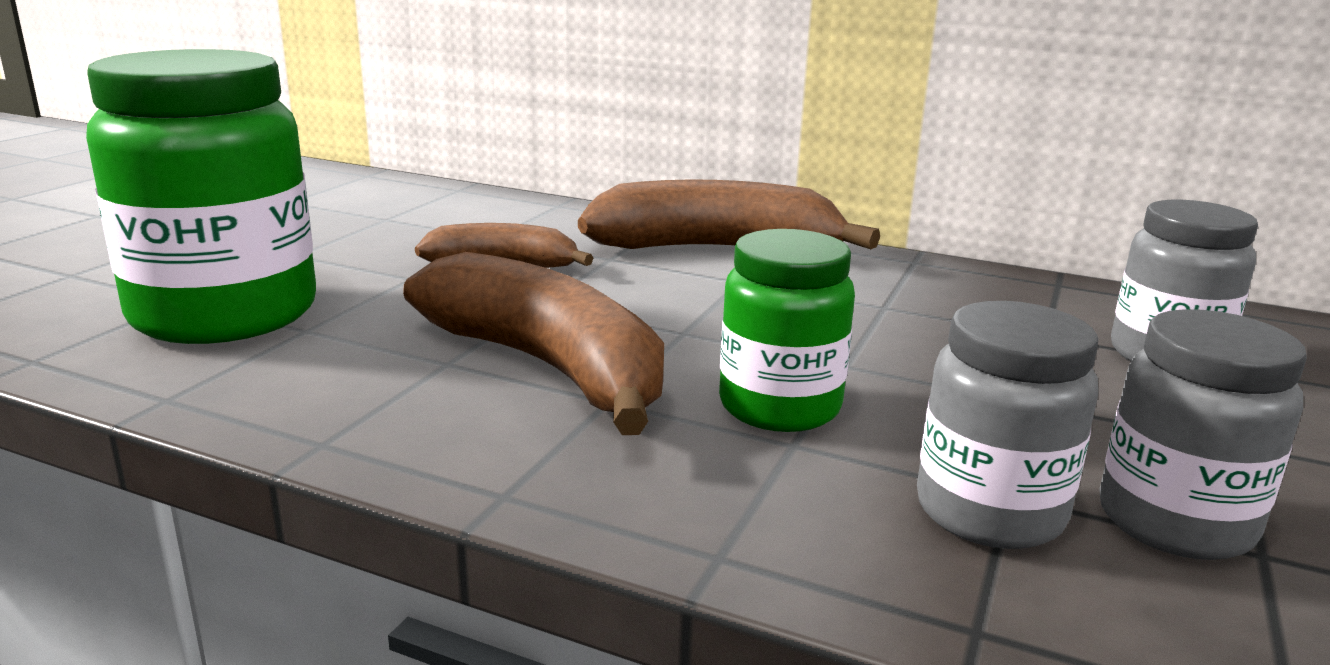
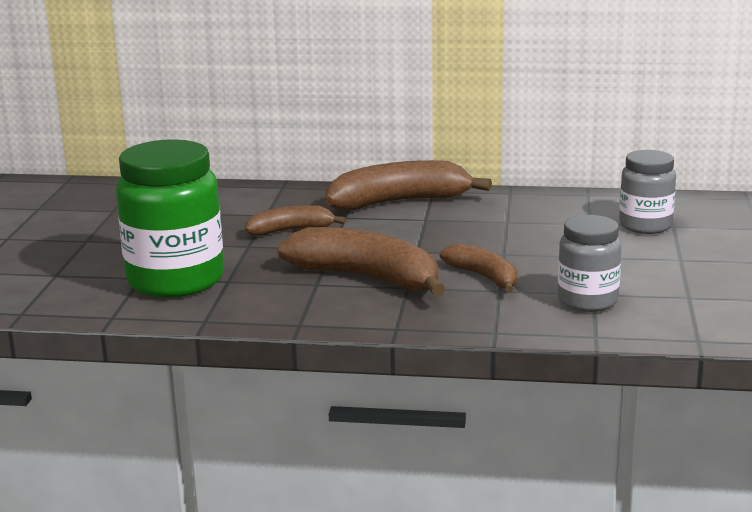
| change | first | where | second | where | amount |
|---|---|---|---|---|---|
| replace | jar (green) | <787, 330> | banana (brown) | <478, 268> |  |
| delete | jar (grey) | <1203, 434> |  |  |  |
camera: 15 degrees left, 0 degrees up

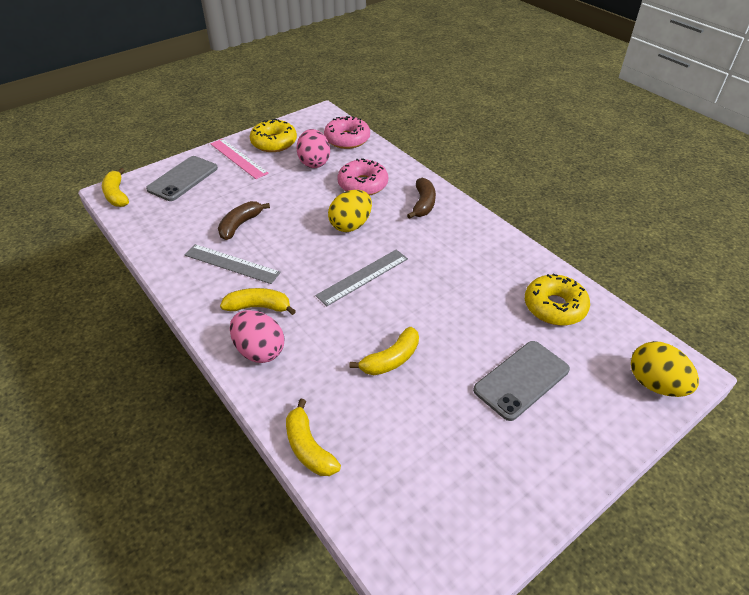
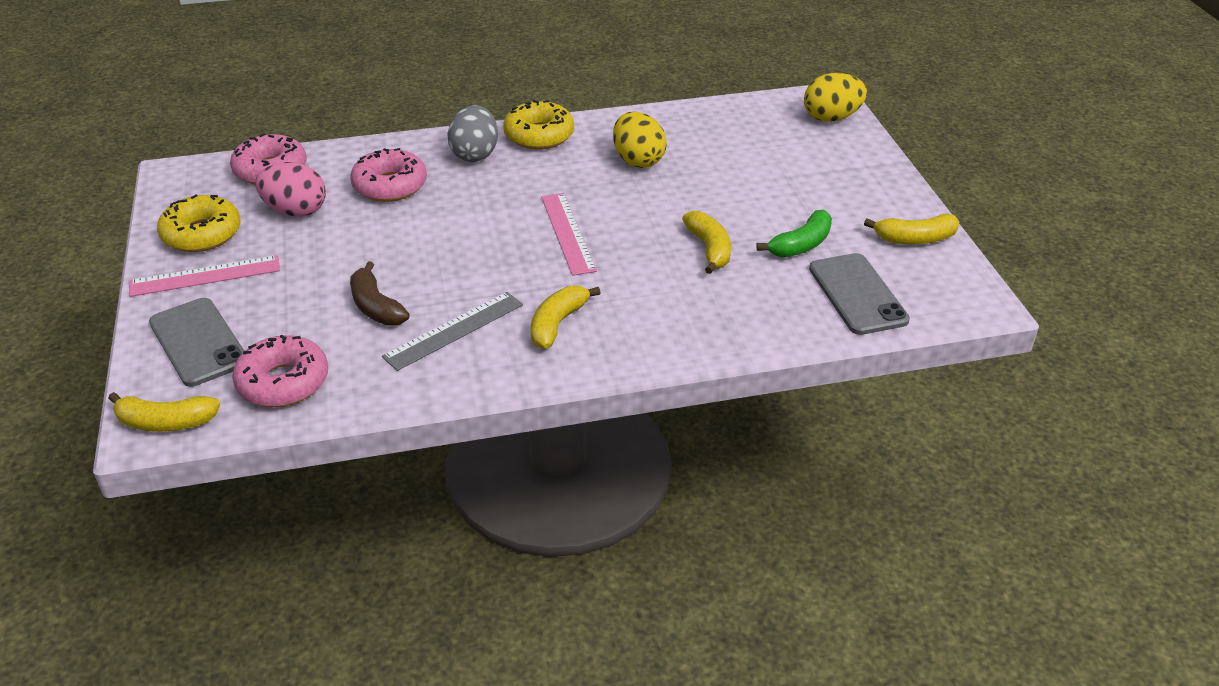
| change | first | where | second | where | amount |
|---|---|---|---|---|---|
| replace | banana (brown) | <421, 198> | egg (grey) | <472, 133> |  |
| move | egg (yellow) | <350, 211> |  | <639, 140> |  |
| recolor | ruler (grey) | <361, 278> | ruler (pink) | <569, 234> |  |
| move | donut (yellow) | <557, 300> |  | <538, 125> |  |
| delete | egg (pink) | <257, 336> |  |  |  |
| move | phone (grey) | <521, 381> |  | <859, 294> |  |
| move | banana (yellow) | <313, 437> |  | <911, 229> |  |
| insert |  |  | banana (green) | <794, 233> |  |
| insert |  |  | donut (pink) | <280, 371> |  |
camera: 65 degrees left, 5 degrees down

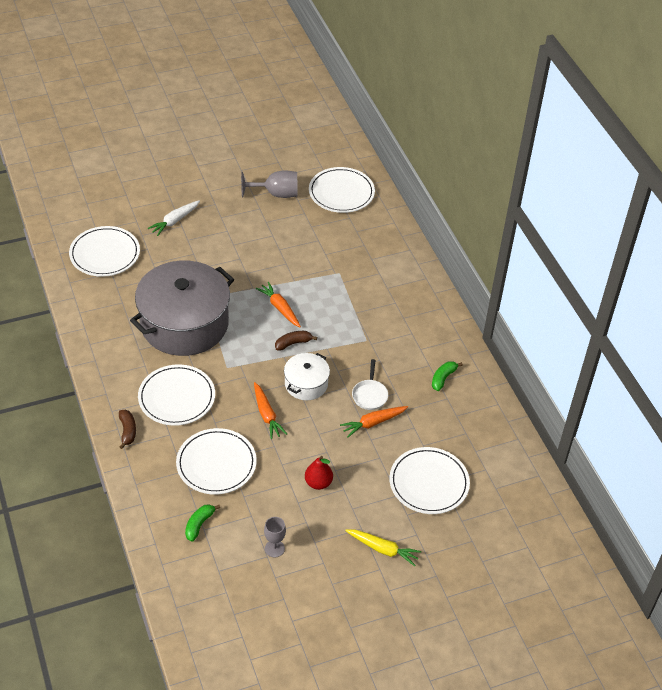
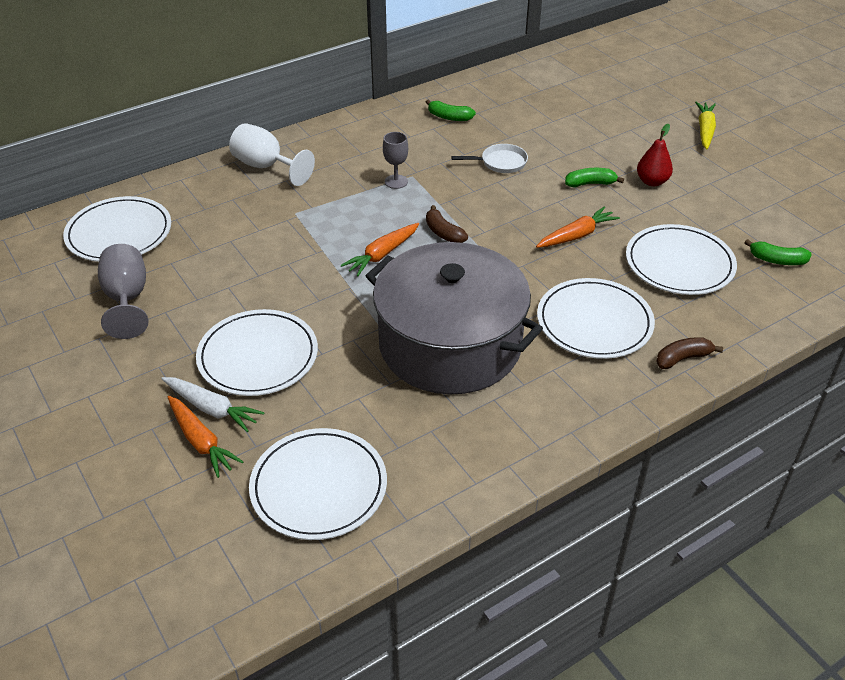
| change | first | where | second | where | amount |
|---|---|---|---|---|---|
| delete | pot (white) | <307, 376> |  |  |  |
| move | carrot (orange) | <374, 421> |  | <205, 437> |  |
| move | plate (white) | <429, 480> |  | <257, 352> |  |
| move | goblet (grey) | <275, 537> |  | <395, 160> |  |
| insert |  |  | goblet (white) | <272, 154> |  |
| insert |  |  | banana (green) | <594, 177> |  |
camera: 100 degrees left, 5 degrees down

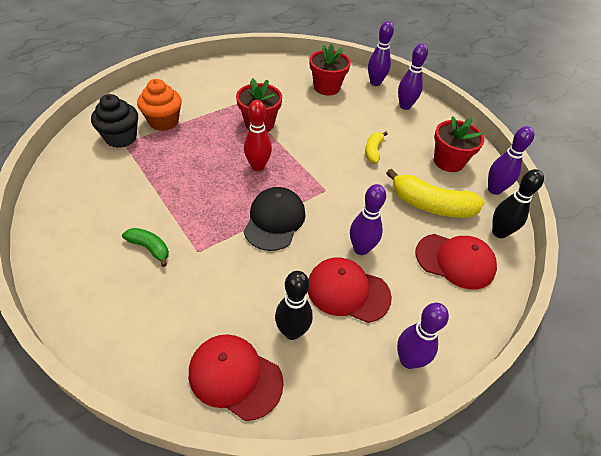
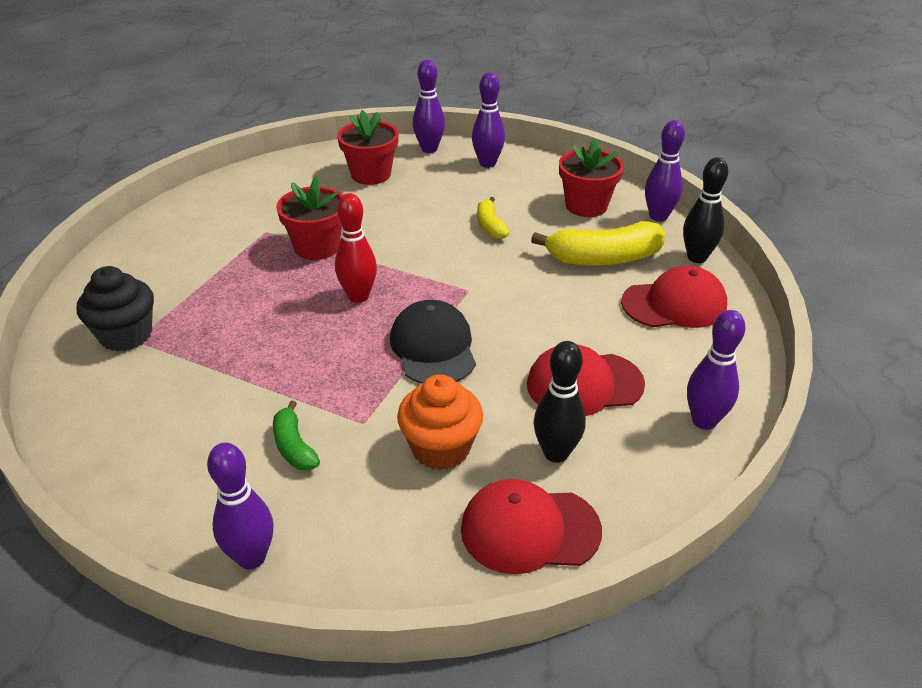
| change | first | where | second | where | amount |
|---|---|---|---|---|---|
| move | cupcake (orange) | <159, 105> |  | <440, 422> |  |
| move | bowling pin (purple) | <368, 219> |  | <240, 506> |  |
| rotate | banana (green) | <145, 247> |  | <296, 435> | 120 degrees counterclockwise |
camera: 25 degrees left, 10 degrees down

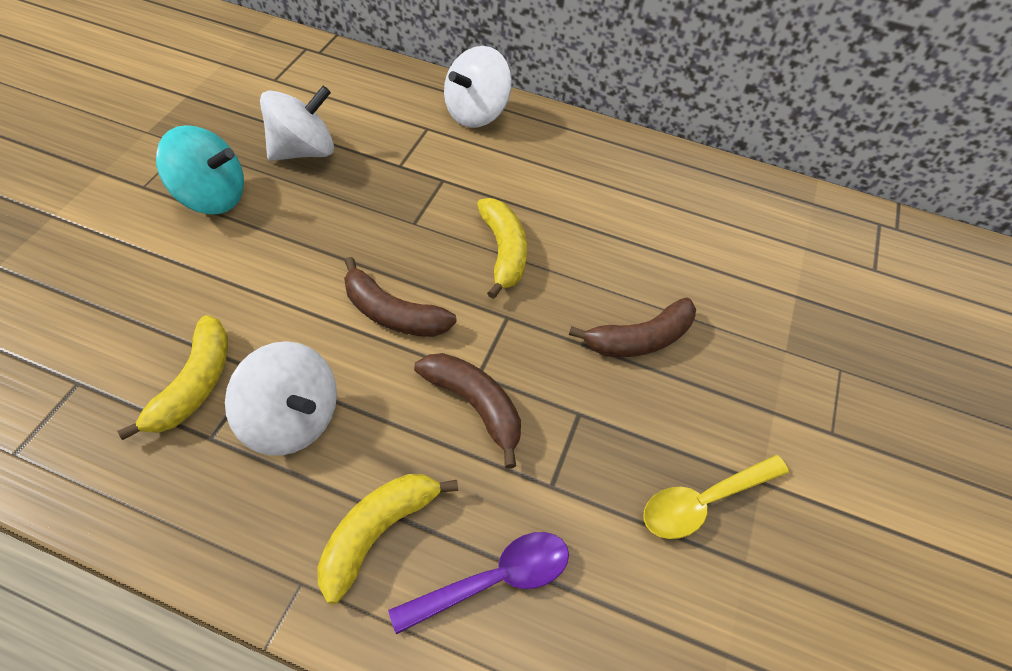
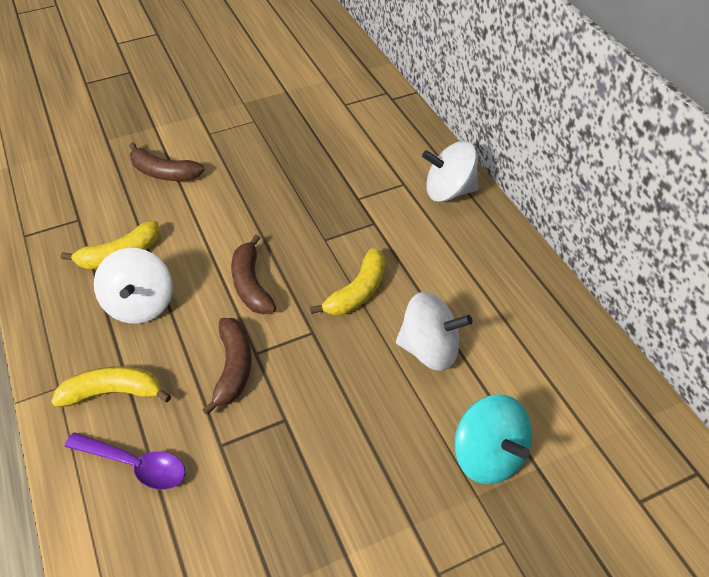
| change | first | where | second | where | amount |
|---|---|---|---|---|---|
| move | spinning top (white) | <297, 123> |  | <434, 331> |  |
| move | spinning top (turquoise) | <200, 169> |  | <493, 439> |  |
| move | banana (brown) | <632, 327> |  | <167, 161> |  |
| delete | spoon (yellow) | <716, 497> |  |  |  |
camera: 50 degrees right, 5 degrees down

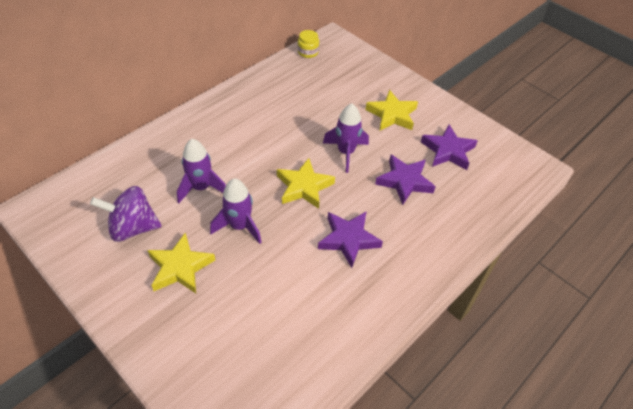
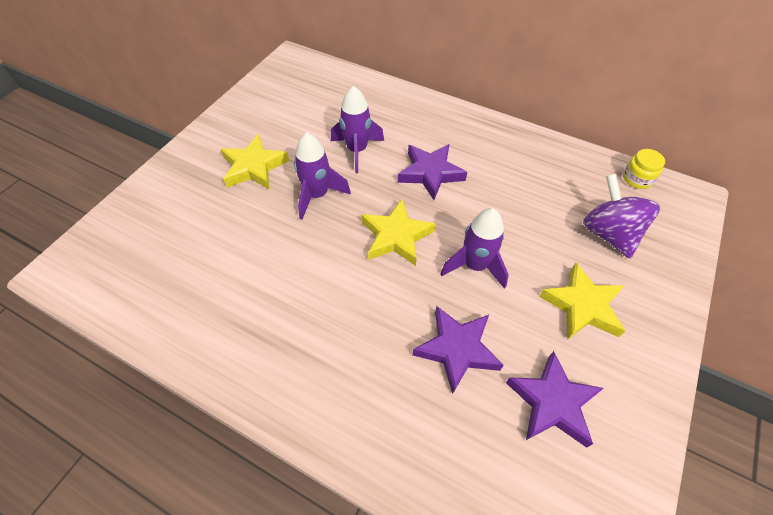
| change | first | where | second | where | amount |
|---|---|---|---|---|---|
| move | spinning top (purple) | <126, 214> |  | <621, 216> |  |
| move | star (purple) | <350, 240> |  | <432, 172> |  |
camera: 75 degrees right, 5 degrees up

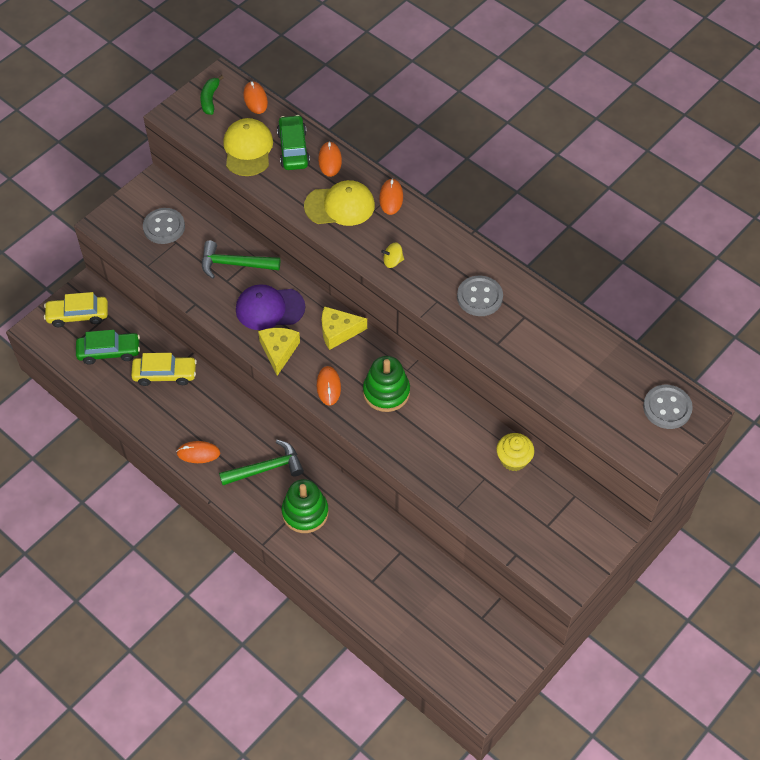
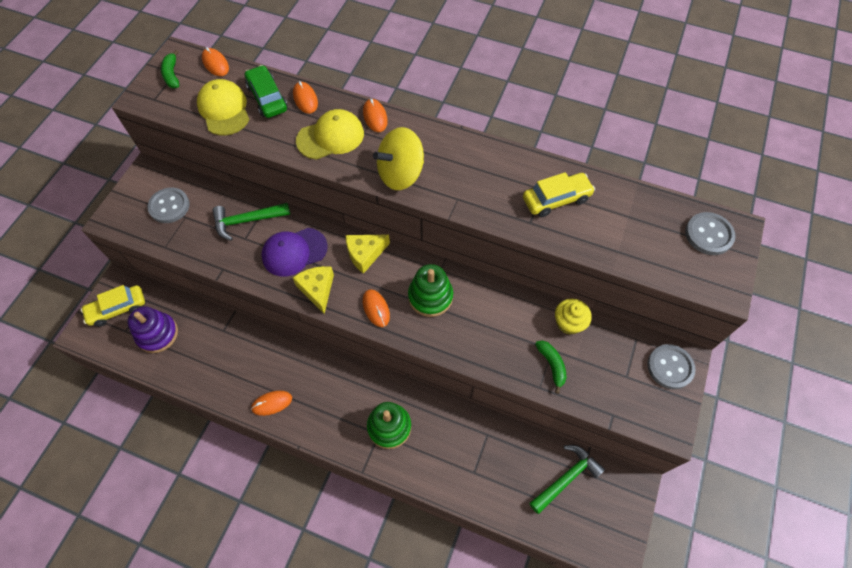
| change | first | where | second | where | amount |
|---|---|---|---|---|---|
| resize | spinning top (yellow) | <392, 255> |  | <398, 158> | x2.32 |
| move | button (grey) | <480, 295> |  | <671, 366> |  |
| replace | car (green) | <108, 347> | stacking toy (purple) | <152, 329> |  |
| move | car (yellow) | <164, 369> |  | <559, 194> |  |
| move | hammer (green) | <261, 462> |  | <567, 479> |  |
| insert |  |  | banana (green) | <550, 367> |  |
camera: 20 degrees left, 5 degrees up

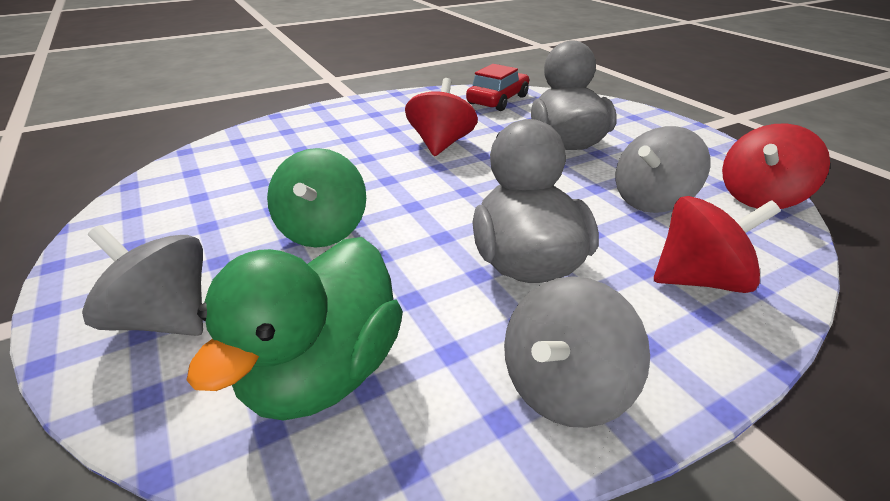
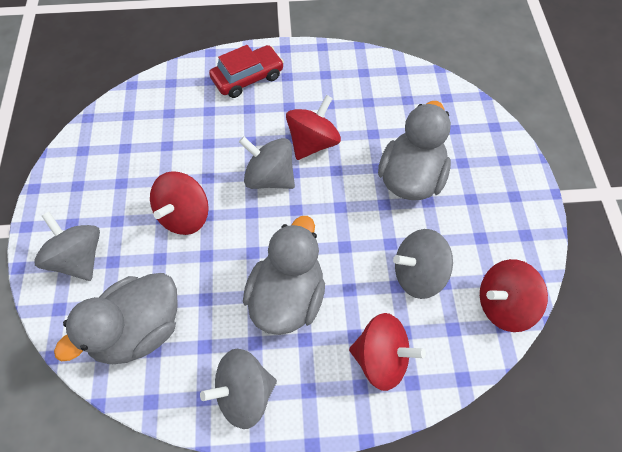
| change | first | where | second | where | amount |
|---|---|---|---|---|---|
| move | car (red) | <497, 87> |  | <246, 71> |  |
| recolor | spinning top (green) | <316, 197> | spinning top (red) | <179, 203> |  |
| recolor | duck (green) | <294, 329> | duck (grey) | <116, 318> |  |
| insert |  |  | spinning top (grey) | <267, 162> |  |
camera: 25 degrees right, 25 degrees up

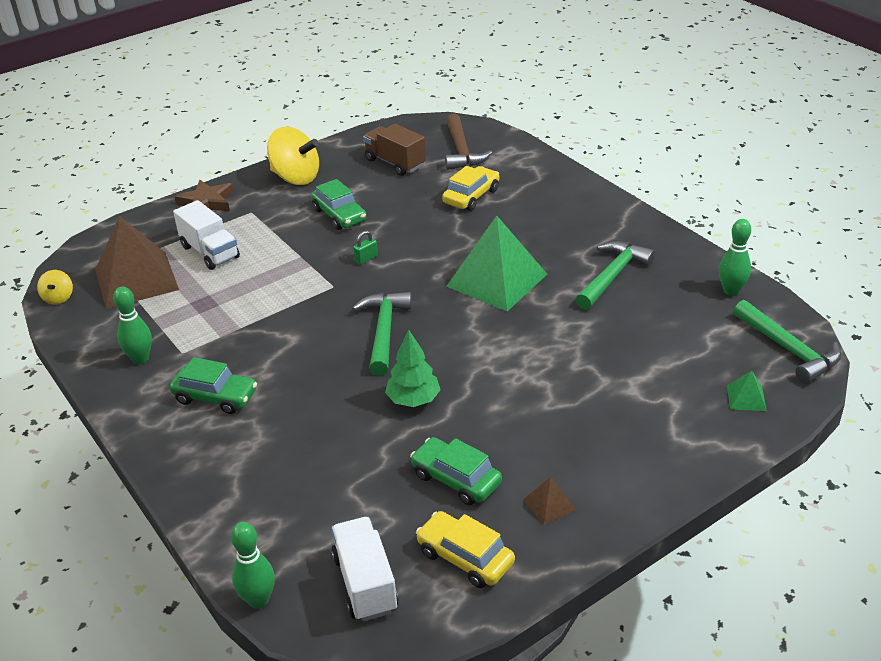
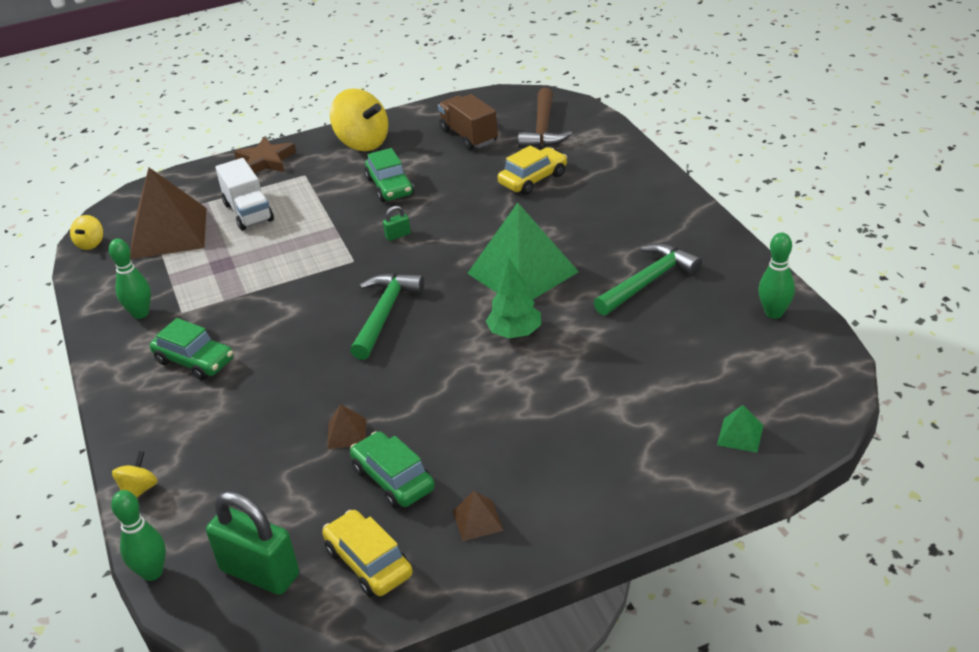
| change | first | where | second | where | amount |
|---|---|---|---|---|---|
| delete | hammer (green) | <787, 341> |  |  |  |
| move | tree (green) | <413, 368> |  | <513, 298> |  |
| replace | truck (white) | <365, 569> | padlock (green) | <252, 543> |  |
| insert |  |  | pyramid (brown) | <346, 426> |  |
| insert |  |  | spinning top (yellow) | <135, 474> |  |
camera: 15 degrees right, 0 degrees up

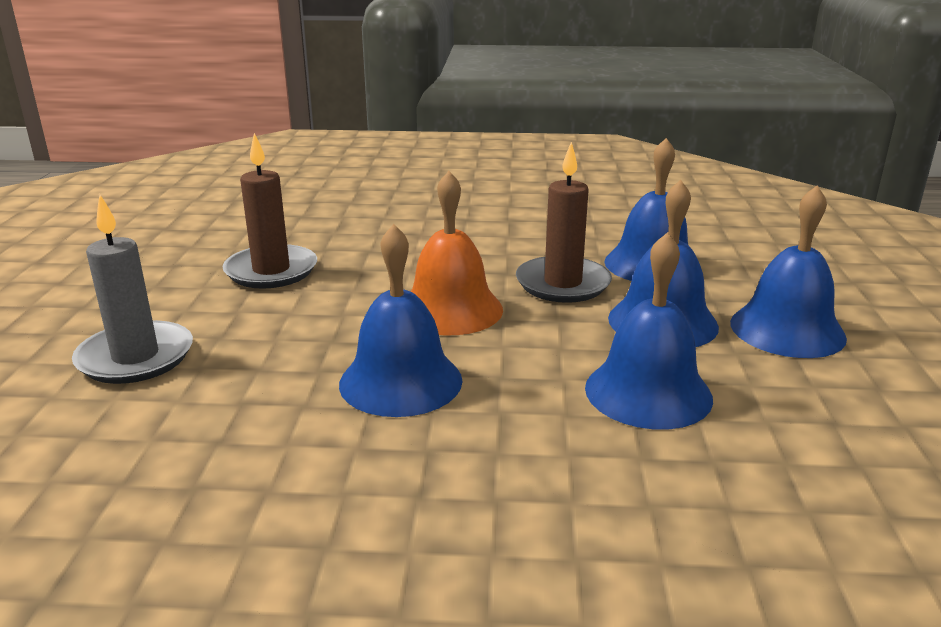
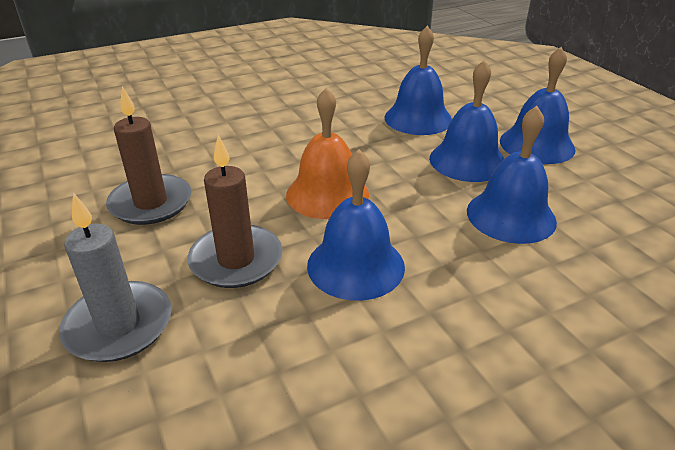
| change | first | where | second | where | amount |
|---|---|---|---|---|---|
| move | candle (brown) | <564, 222> |  | <235, 211> |  |
camera: 30 degrees left, 10 degrees up

